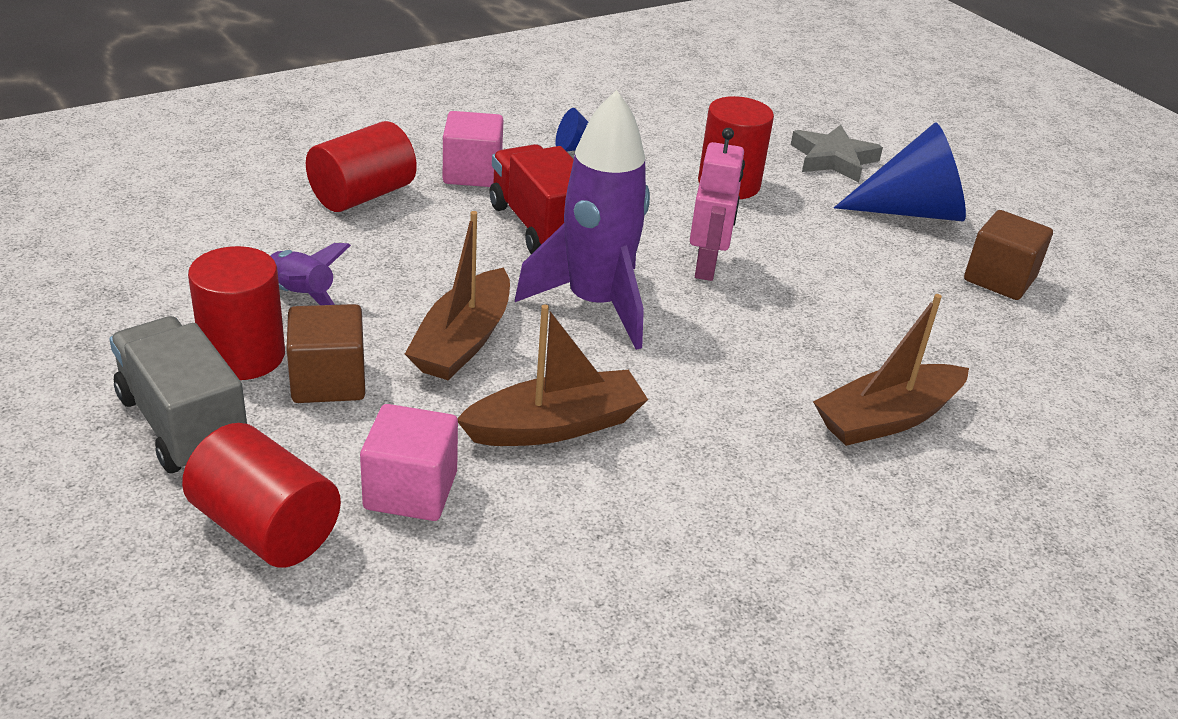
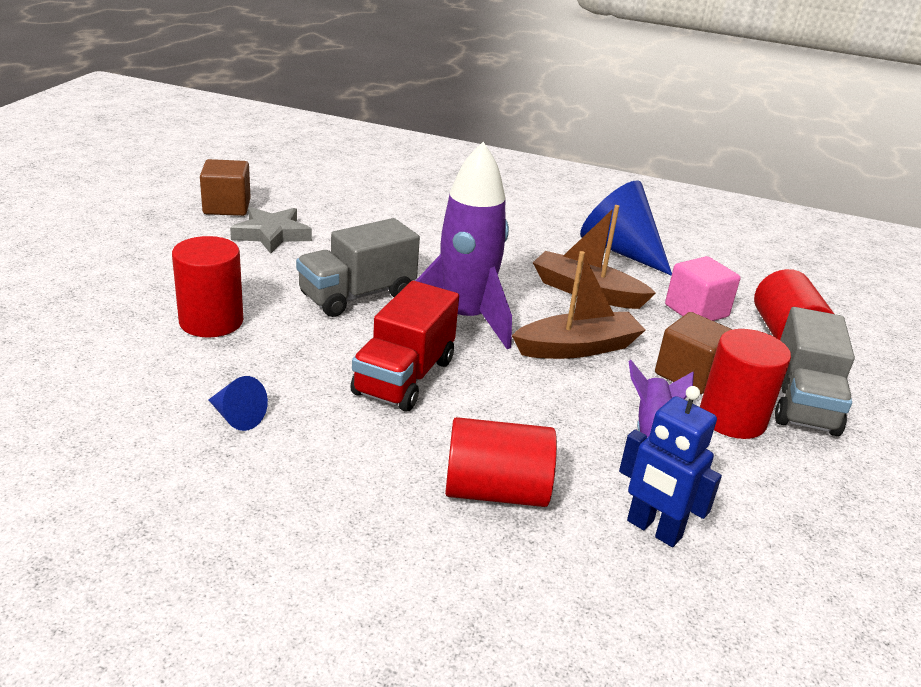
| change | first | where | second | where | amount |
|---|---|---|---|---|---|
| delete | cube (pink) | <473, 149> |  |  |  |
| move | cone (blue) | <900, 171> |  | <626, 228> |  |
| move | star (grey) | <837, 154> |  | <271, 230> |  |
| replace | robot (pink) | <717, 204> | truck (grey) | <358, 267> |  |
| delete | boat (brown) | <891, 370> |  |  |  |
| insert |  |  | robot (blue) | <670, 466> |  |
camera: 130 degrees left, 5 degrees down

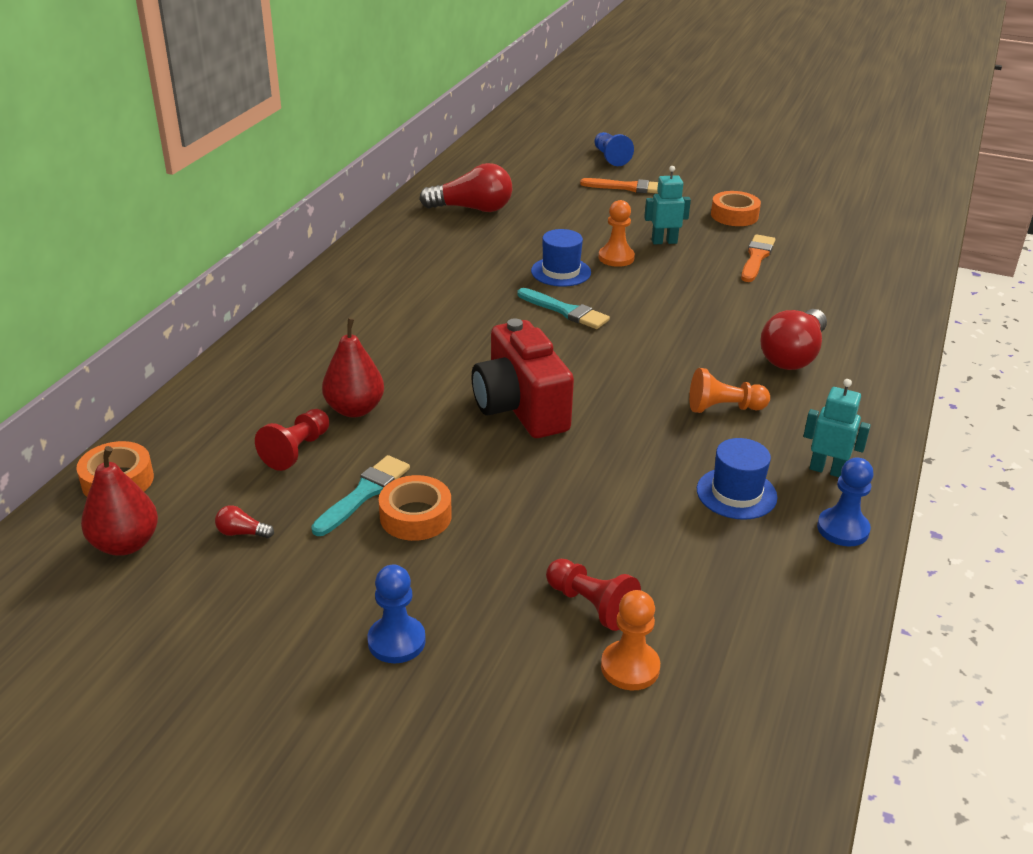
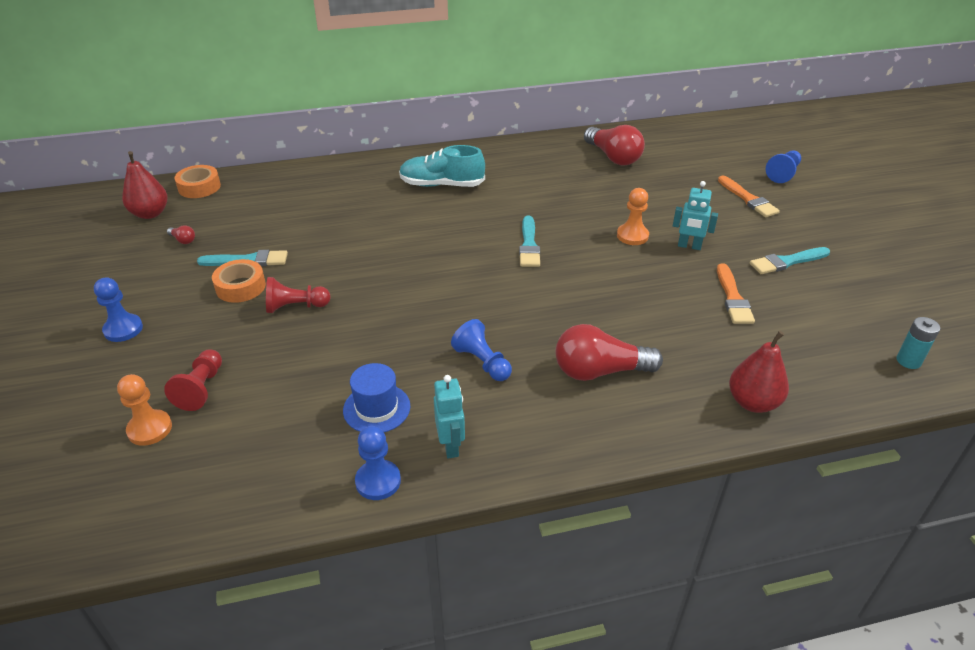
| change | first | where | second | where | amount |
|---|---|---|---|---|---|
| rotate | robot (turquoise) | <667, 205> |  | <695, 215> | 150 degrees clockwise |
| replace | tape (orange) | <736, 208> | brush (turquoise) | <790, 260> |  |
| delete | hat (blue) | <561, 258> |  |  |  |
| rotate | brush (orange) | <758, 258> |  | <736, 293> | 105 degrees clockwise |
| move | pear (red) | <353, 368> |  | <759, 372> |  |
| delete | camera (red) | <522, 378> |  |  |  |
| recolor | pawn (orange) | <729, 390> | pawn (blue) | <481, 350> |  |
| move | pawn (red) | <292, 440> |  | <298, 295> |  |
| rotate | light bulb (red) | <244, 521> |  | <181, 234> | 150 degrees clockwise |
| insert |  |  | shoe (turquoise) | <442, 166> |  |
| insert |  |  | battery (turquoise) | <918, 343> |  |
camera: 55 degrees right, 5 degrees up

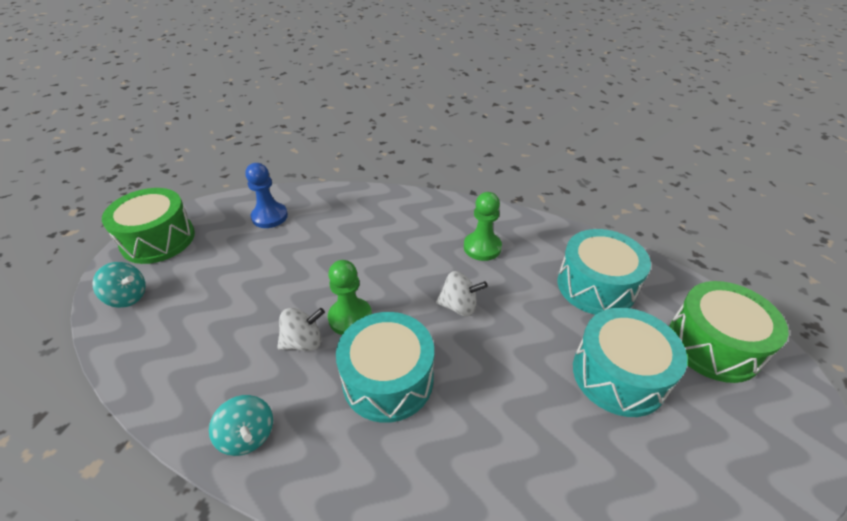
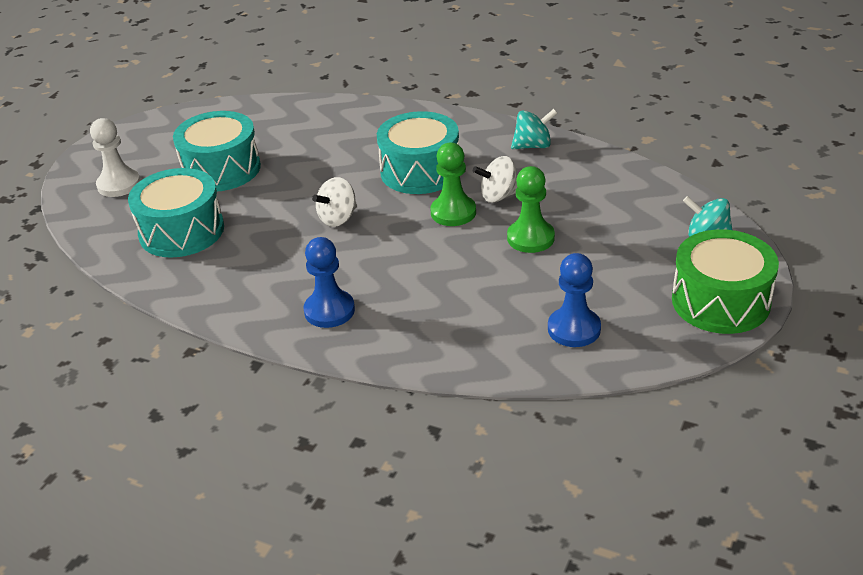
| change | first | where | second | where | amount |
|---|---|---|---|---|---|
| move | pawn (green) | <483, 226> |  | <531, 209> |  |
| rotate | spinning top (white) | <462, 293> |  | <334, 202> | 60 degrees counterclockwise |
| replace | drum (green) | <729, 332> | pawn (white) | <115, 157> |  |
| rotate | spinning top (turquoise) | <241, 425> |  | <534, 129> | 105 degrees clockwise |
| insert |  |  | pawn (blue) | <329, 282> |  |
camera: 170 degrees left, 5 degrees down

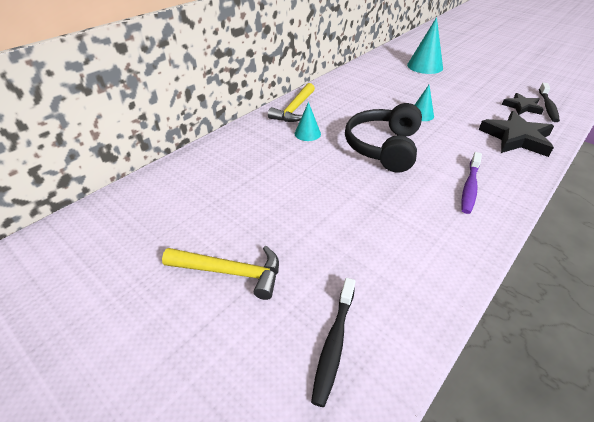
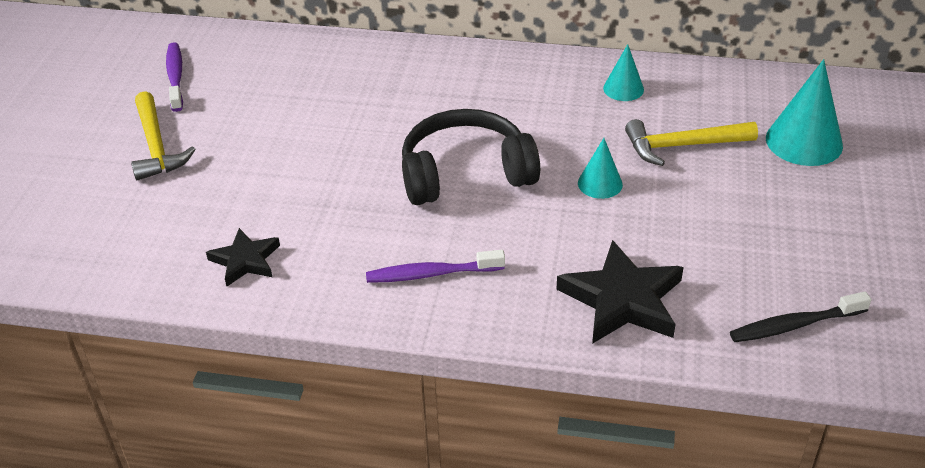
| change | first | where | second | where | amount |
|---|---|---|---|---|---|
| move | hammer (yellow) | <291, 102> |  | <691, 142> |  |
| move | star (black) | <523, 104> |  | <243, 257> |  |
| move | cone (turquoise) | <308, 121> |  | <623, 72> |  |
| delete | toothbrush (black) | <333, 342> |  |  |  |
| insert |  |  | toothbrush (purple) | <174, 77> |  |
camera: 60 degrees right, 0 degrees up

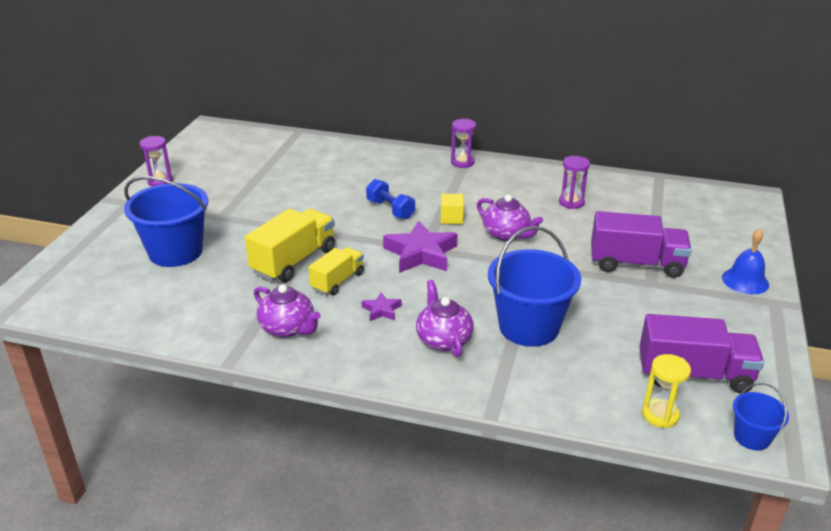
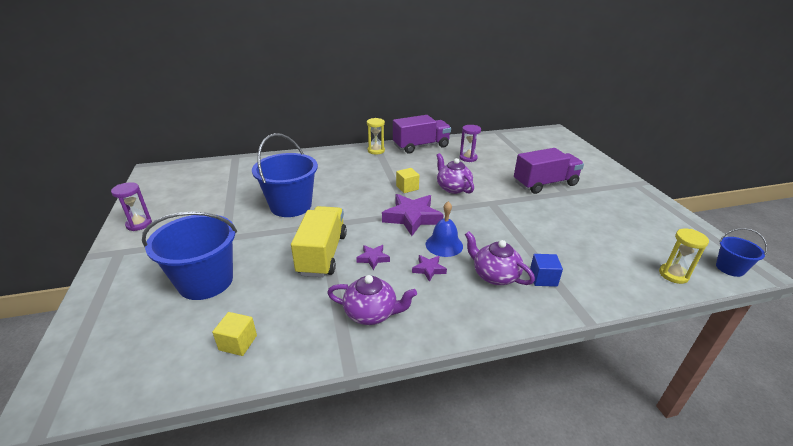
| change | first | where | second | where | amount |
|---|---|---|---|---|---|
| recolor | hourglass (purple) | <463, 143> | hourglass (yellow) | <376, 136> |  |
| delete | dumbbell (blue) | <390, 199> |  |  |  |
| rotate | teapot (purple) | <510, 218> |  | <455, 173> | 135 degrees counterclockwise |
| move | bucket (blue) | <534, 286> |  | <285, 175> |  |
| move | bell (blue) | <745, 261> |  | <444, 229> |  |
| replace | truck (yellow) | <336, 271> | star (purple) | <373, 257> |  |
| move | truck (purple) | <701, 353> |  | <422, 134> |  |
| insert |  |  | cube (blue) | <546, 270> |  |
| insert |  |  | cube (yellow) | <234, 334> |  |
camera: 30 degrees left, 0 degrees up

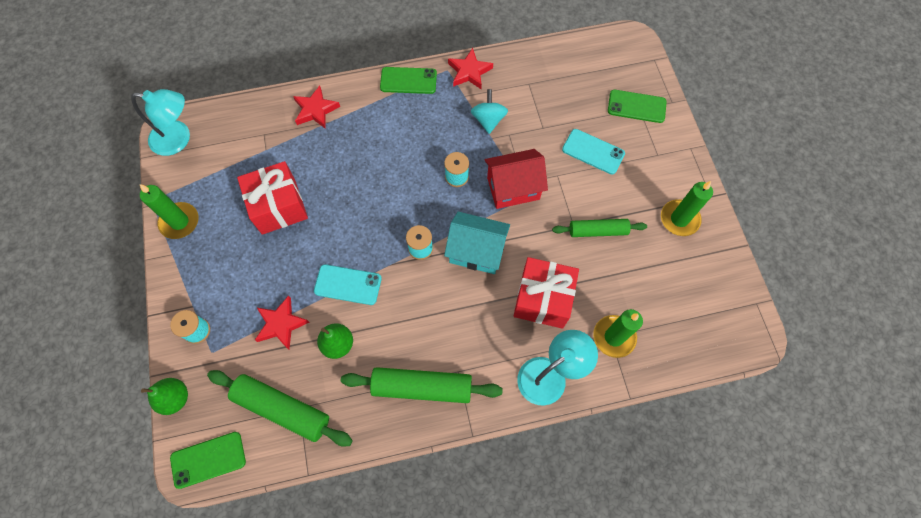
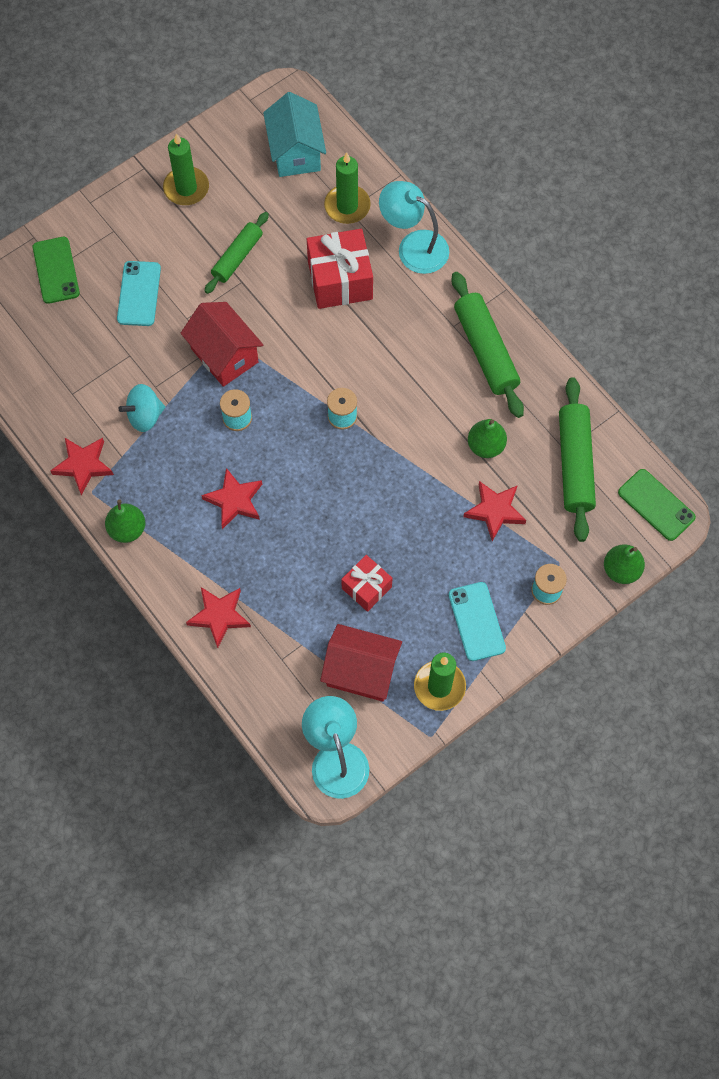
| change | first | where | second | where | amount |
|---|---|---|---|---|---|
| replace | phone (green) | <408, 80> | pear (green) | <125, 521> |  |
| resize | gift (red) | <272, 198> |  | <366, 583> | x0.60 |
| move | house (turquoise) | <477, 243> |  | <294, 134> |  |
| rotate | rolling pin (green) | <599, 228> |  | <236, 253> | 60 degrees clockwise |
| move | phone (turquoise) | <348, 284> |  | <477, 621> |  |
| insert |  |  | star (red) | <231, 498> |  |
| insert |  |  | house (red) | <361, 663> |  |
camera: 115 degrees left, 0 degrees up

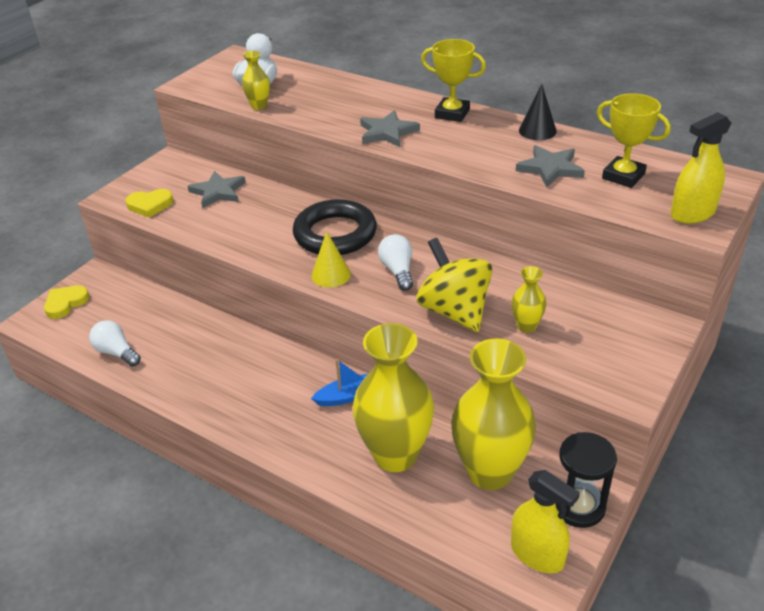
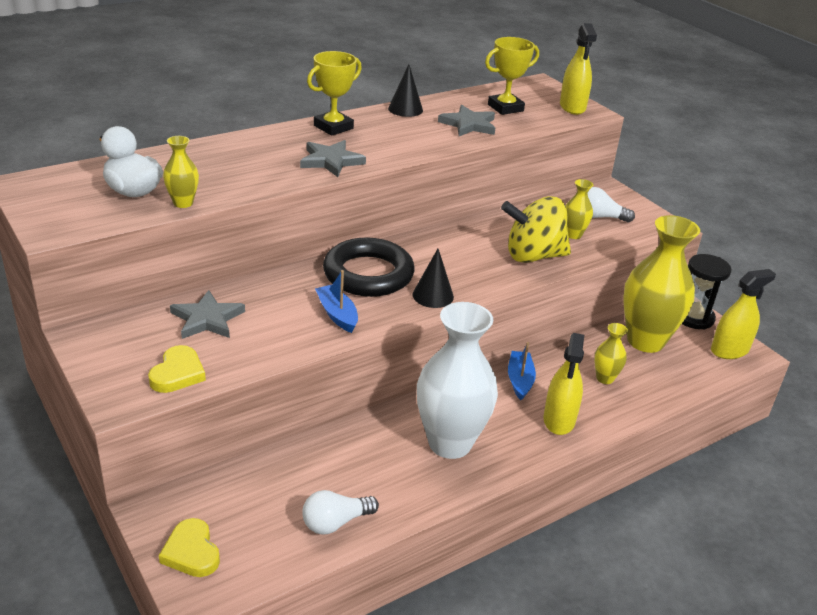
| change | first | where | second | where | amount |
|---|---|---|---|---|---|
| recolor | cone (yellow) | <331, 259> | cone (black) | <433, 278> |  |
| move | light bulb (white) | <395, 262> |  | <611, 204> |  |
| resize | vase (yellow) | <393, 397> |  | <611, 353> | x0.44 |
| insert |  |  | boat (blue) | <336, 301> |  |
| insert |  |  | vase (white) | <457, 380> |  |
| insert |  |  | spray bottle (yellow) | <564, 384> |  |
camera: 70 degrees left, 5 degrees down

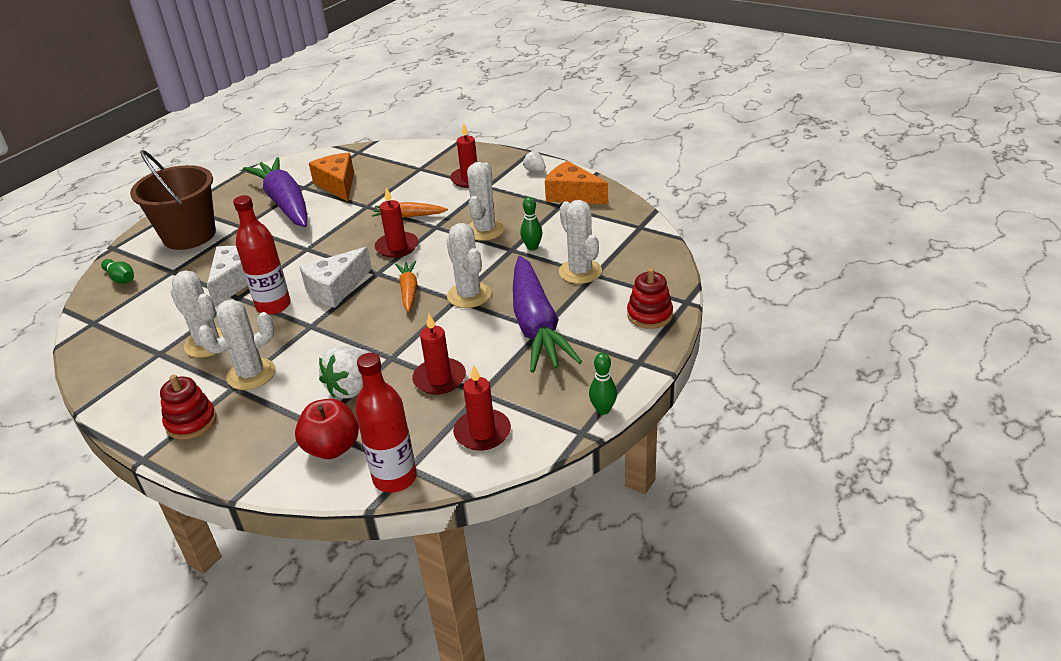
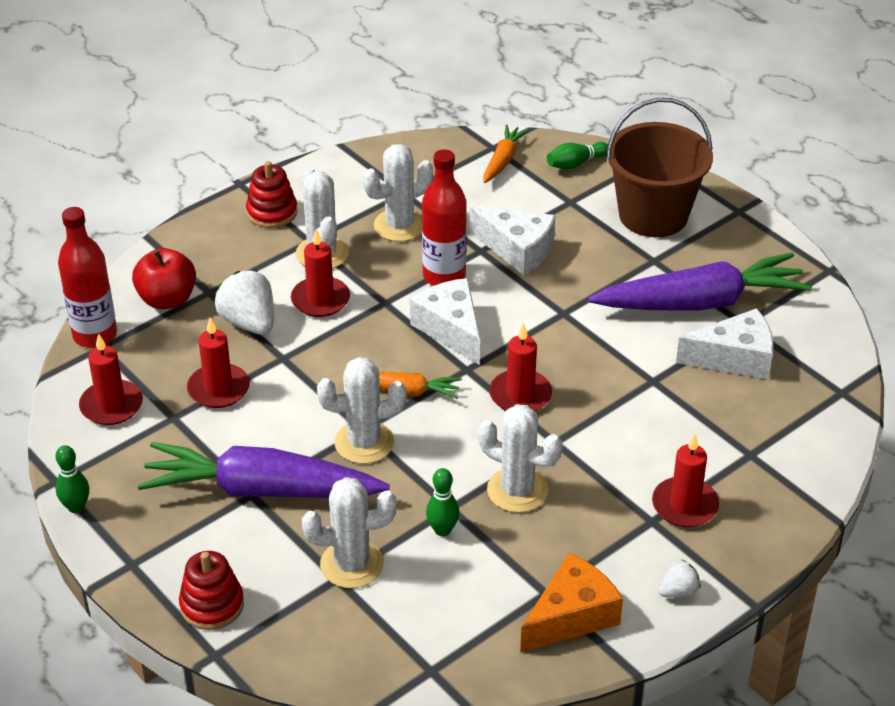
| change | first | where | second | where | amount |
|---|---|---|---|---|---|
| recolor | cheese (orange) | <331, 177> | cheese (white) | <725, 343> |  |
| move | carrot (orange) | <410, 210> |  | <506, 153> |  |
| insert |  |  | candle (red) | <320, 273> |  |
camera: 105 degrees right, 5 degrees up

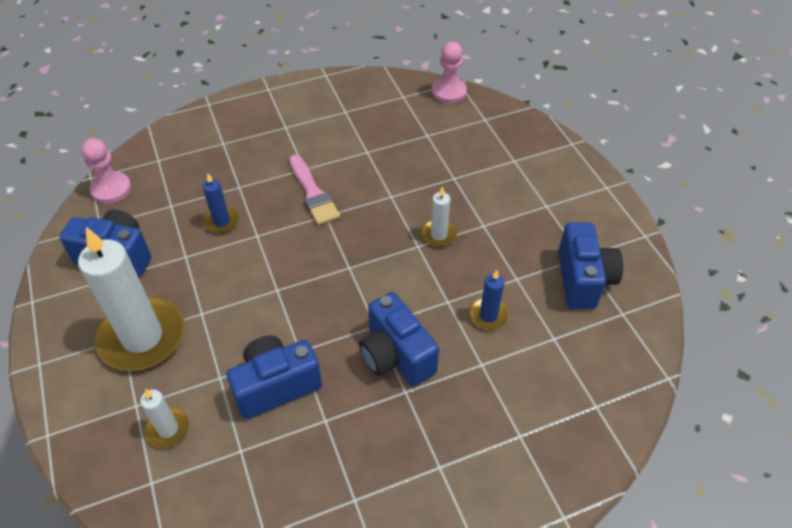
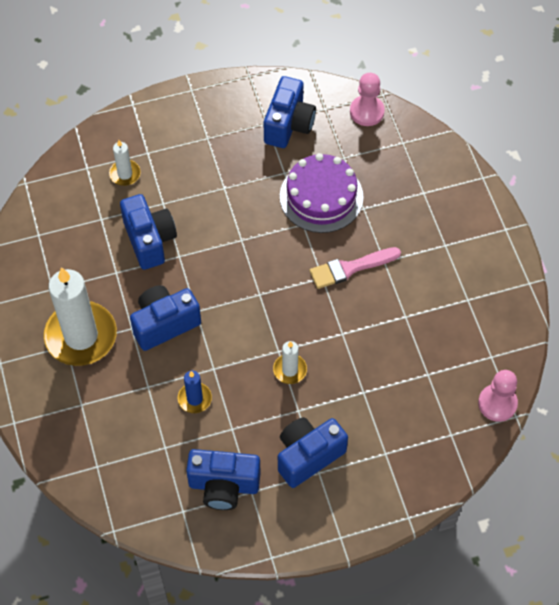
| change | first | where | second | where | amount |
|---|---|---|---|---|---|
| replace | candle (blue) | <221, 203> | cake (purple) | <322, 193> |  |
| move | candle (white) | <131, 299> |  | <80, 316> |  |
| insert |  |  | camera (blue) | <313, 452> |  |
camera: 95 degrees right, 10 degrees up

